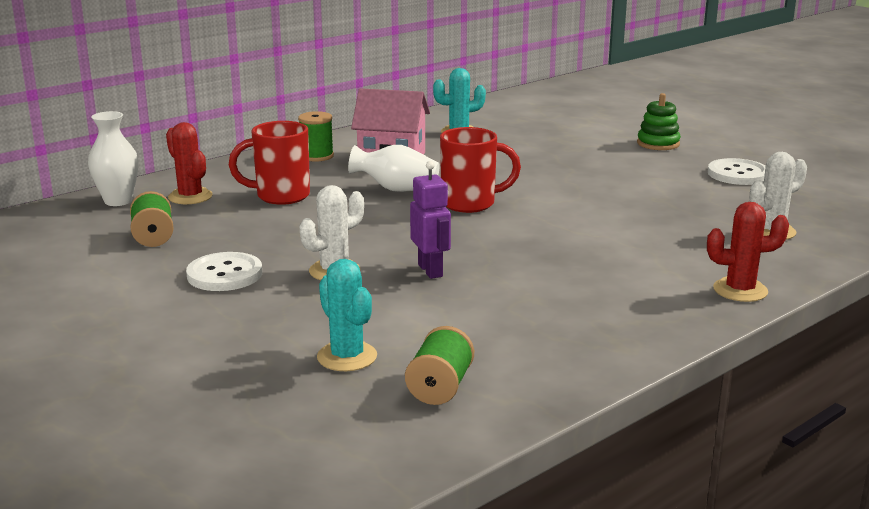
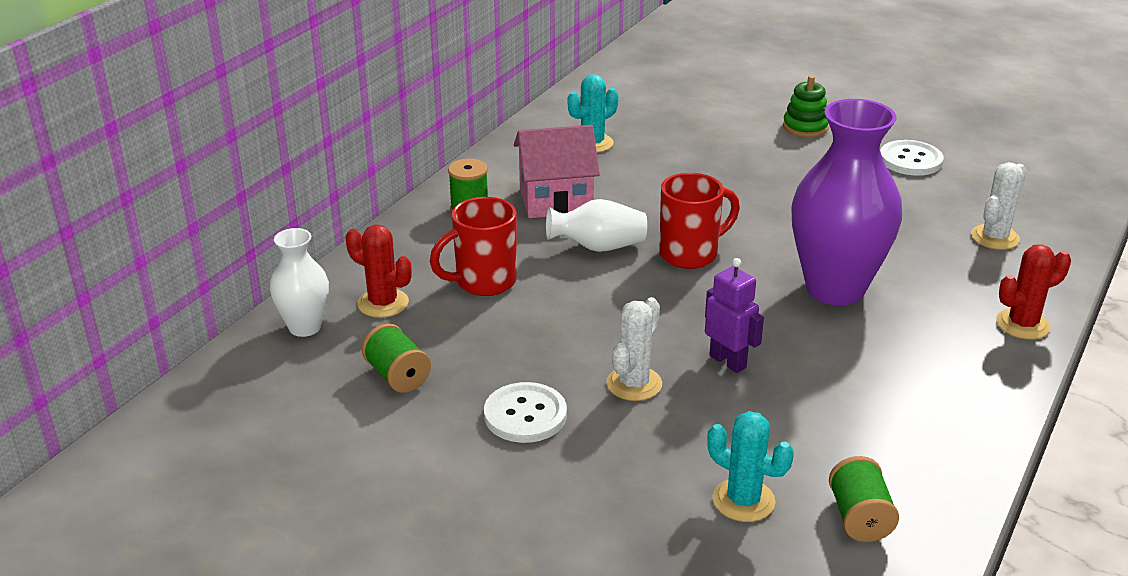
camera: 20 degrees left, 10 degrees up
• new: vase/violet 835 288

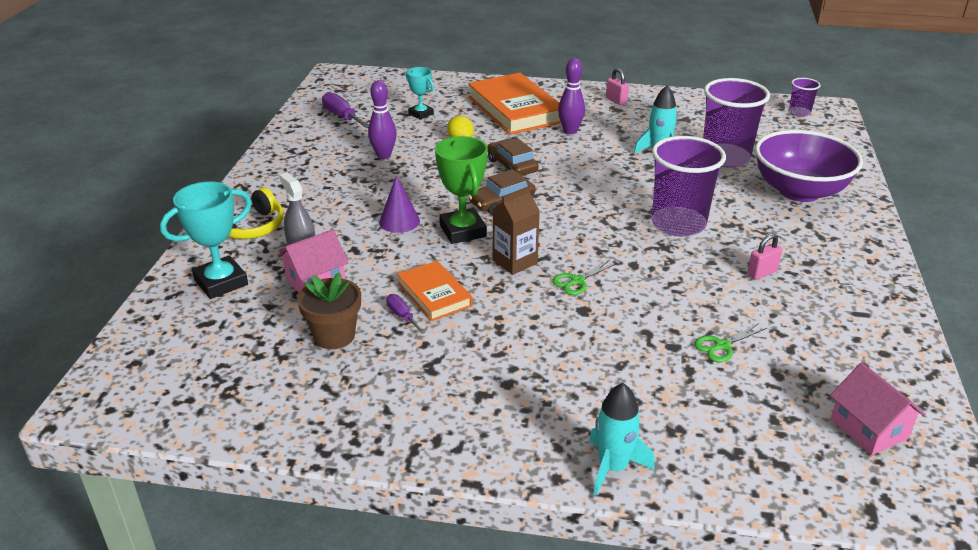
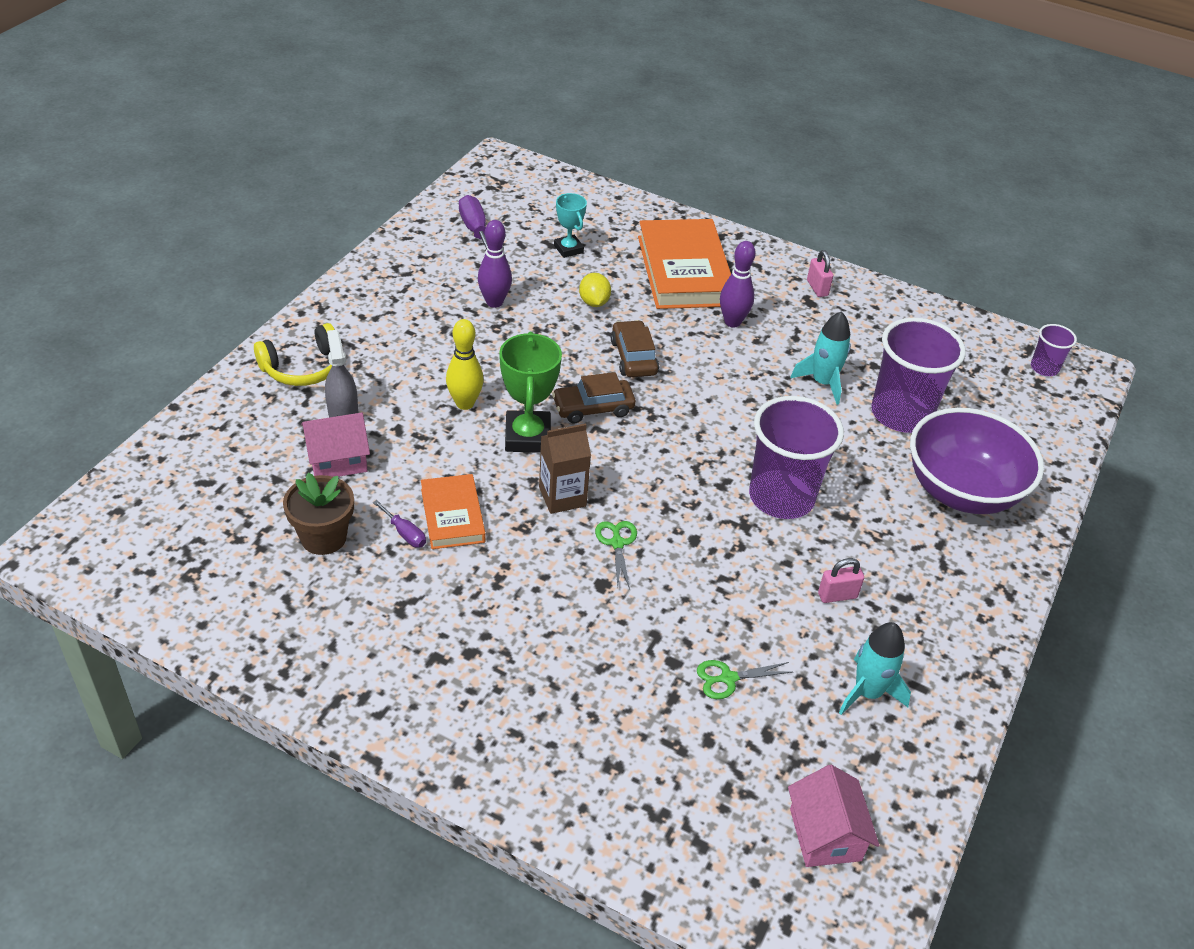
camera: 15 degrees right, 10 degrees up
• swapped: cône/violet 399 221 to quille/jaune 465 403
• gone: trophée/turquoise 221 282
• rotated: ciseaux/vert 577 281 = 617 543 105 degrees clockwise
• rotated: tournevis/violet 402 316 = 405 533 150 degrees clockwise
• shifted: fusée/turquoise 613 467 to 867 692

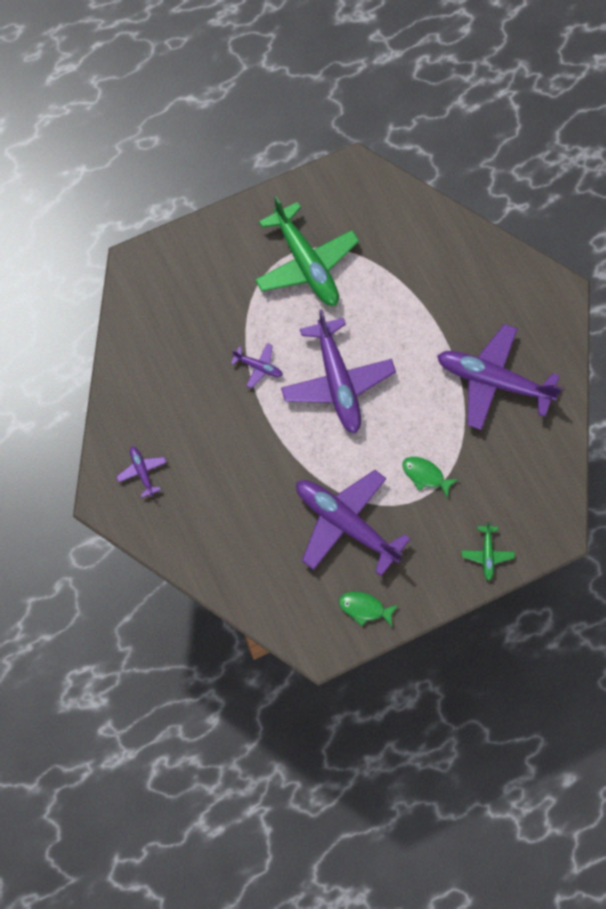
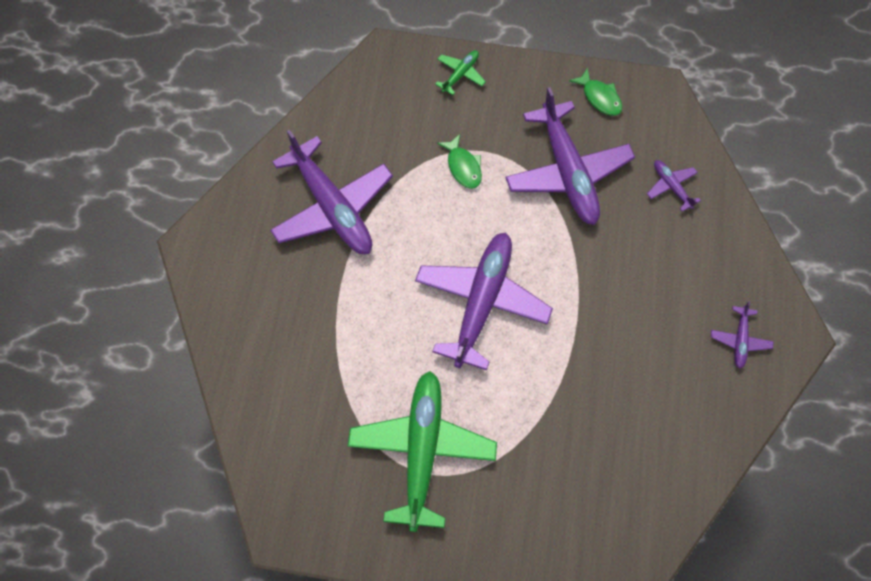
camera: 145 degrees left, 5 degrees down
• shifted: avion/violet 258 367 to 671 186

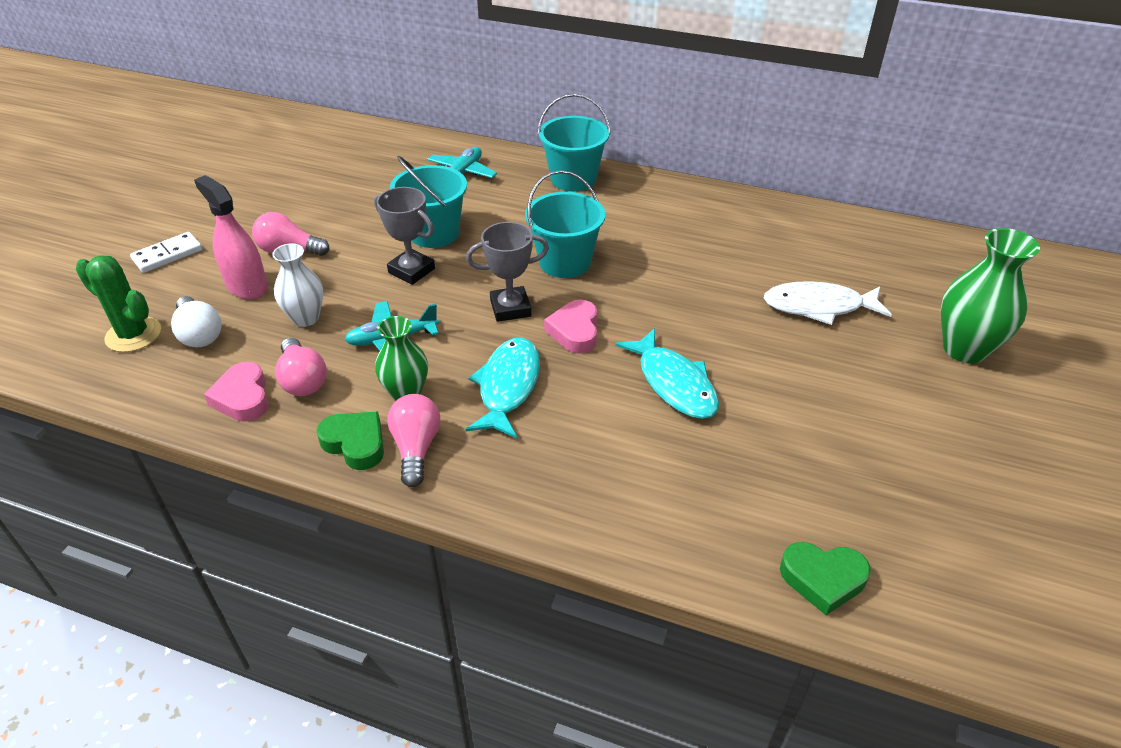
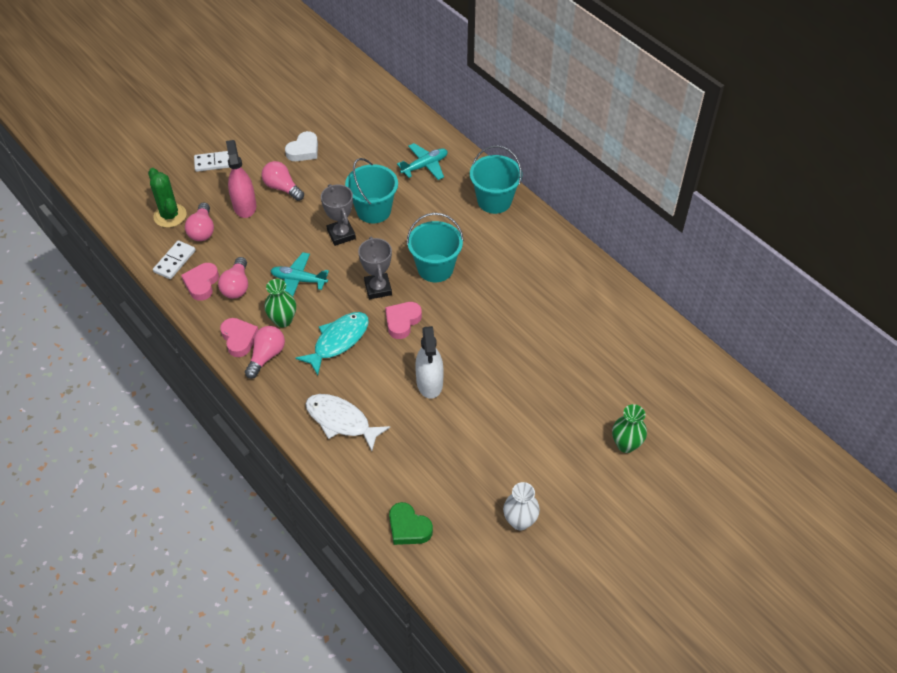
camera: 30 degrees right, 10 degrees up
• rotated: trophée/gris 510 308 = 378 288 60 degrees clockwise
• scaled: vase/vert 964 349 = 626 444 x0.65
• shifted: vase/blanc 306 318 to 520 521
• shifted: poisson/blanc 819 306 to 341 421
• repainted: ampoule/blanc 199 334 to ampoule/rose 202 230
• swapped: poisson/turquoise 674 383 to vaporisateur/blanc 429 382
• repainted: cœur/vert 355 443 to cœur/rose 239 339
• new: cœur/blanc 304 150
• new: domino/blanc 175 261

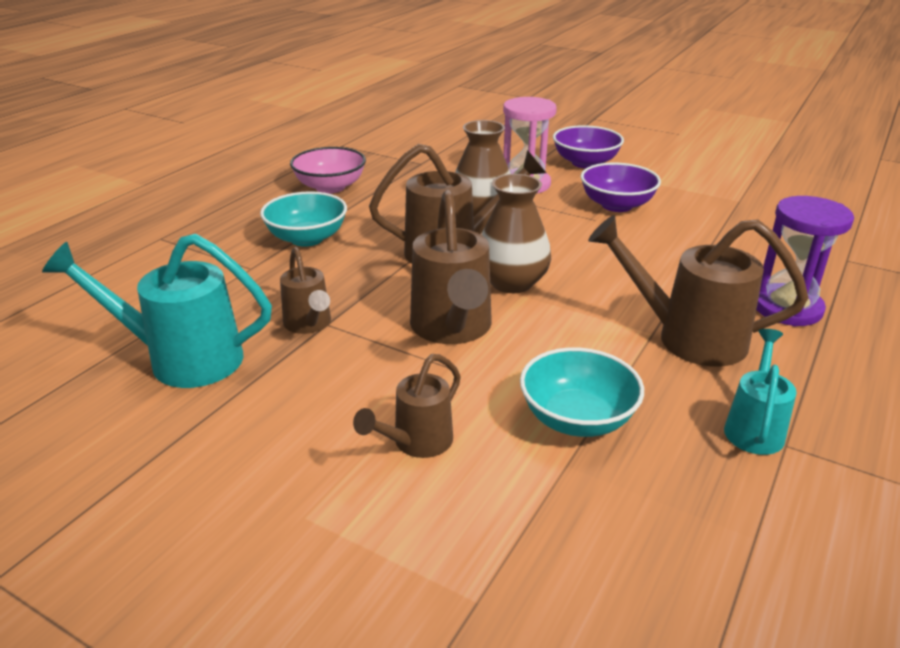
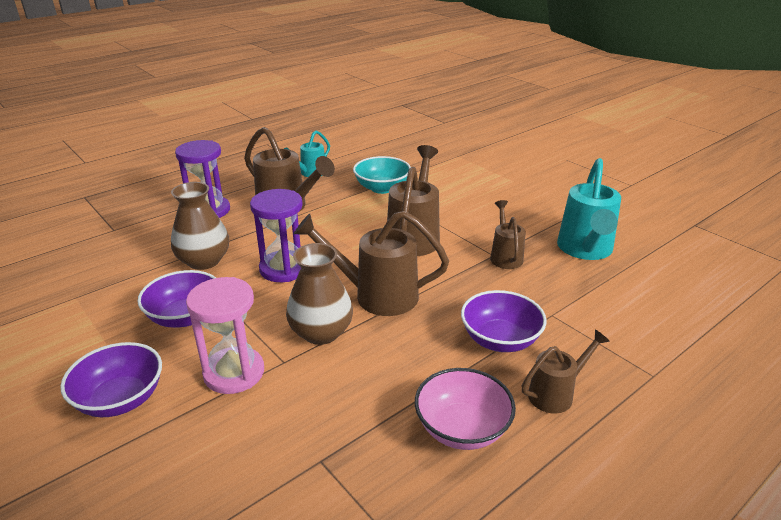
camera: 160 degrees left, 0 degrees up
• shifted: vase/marron 511 282 to 204 261
• repainted: bol/turquoise 307 238 to bol/violet 500 340
• rotated: arrosoir/turquoise 183 359 = 585 250 75 degrees clockwise
• shifted: arrosoir/marron 417 442 to 555 394
• new: sablier/violet 283 269

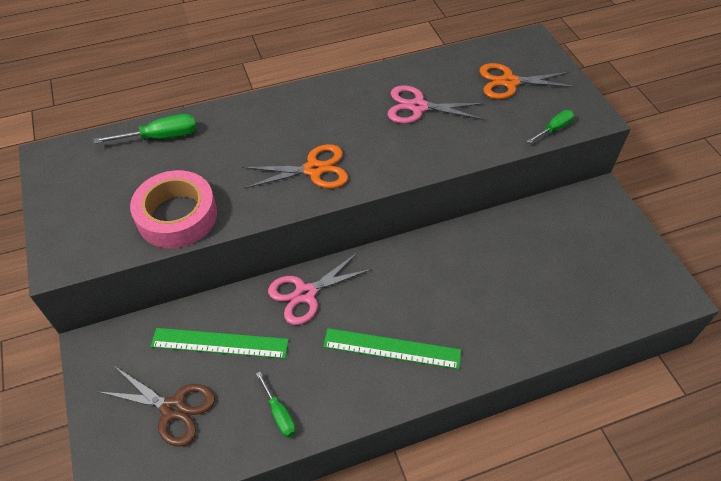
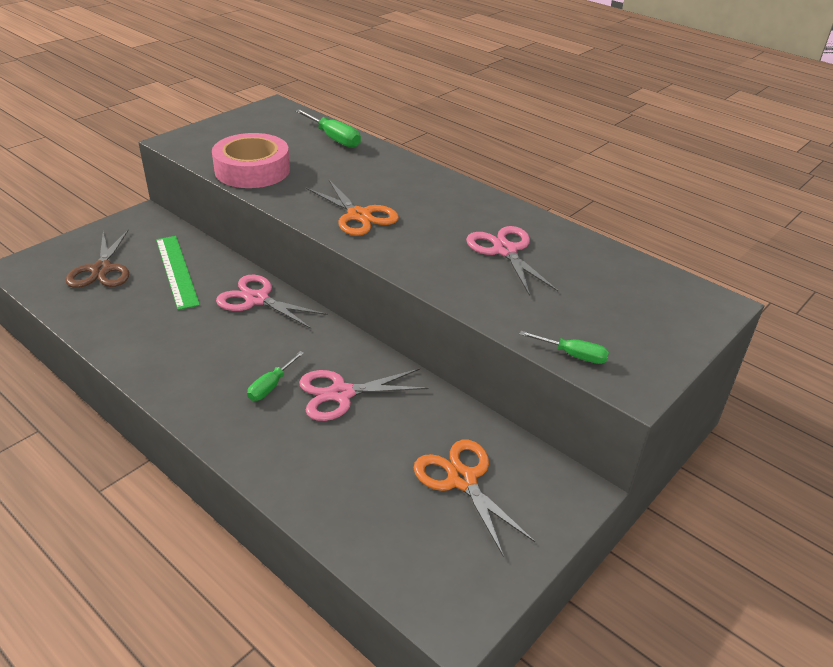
camera: 60 degrees right, 15 degrees down
• shifted: ciseaux/orange 509 82 to 462 479
• gone: règle/vert 392 348
• shifted: tournevis/vert 279 413 to 271 386
• new: ciseaux/rose 341 394

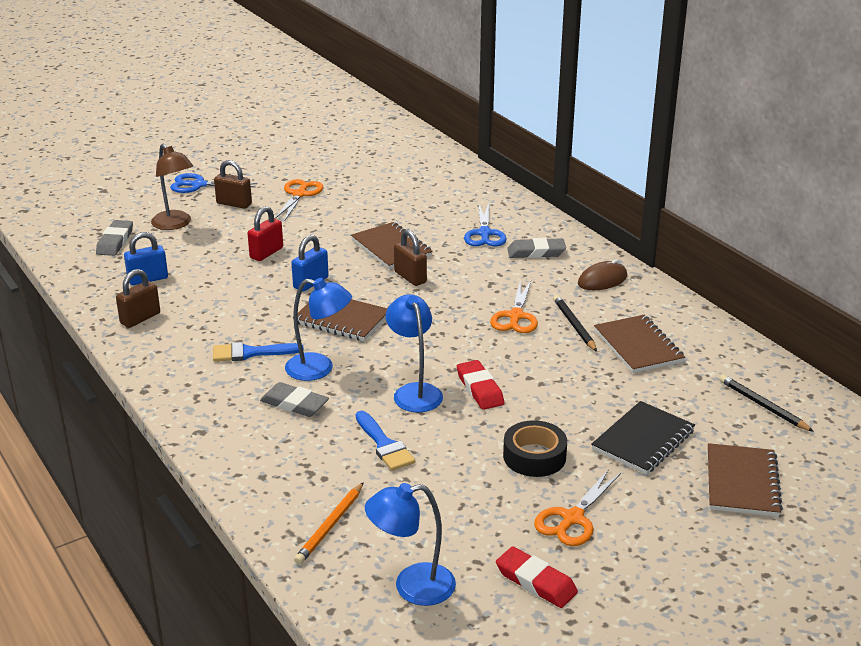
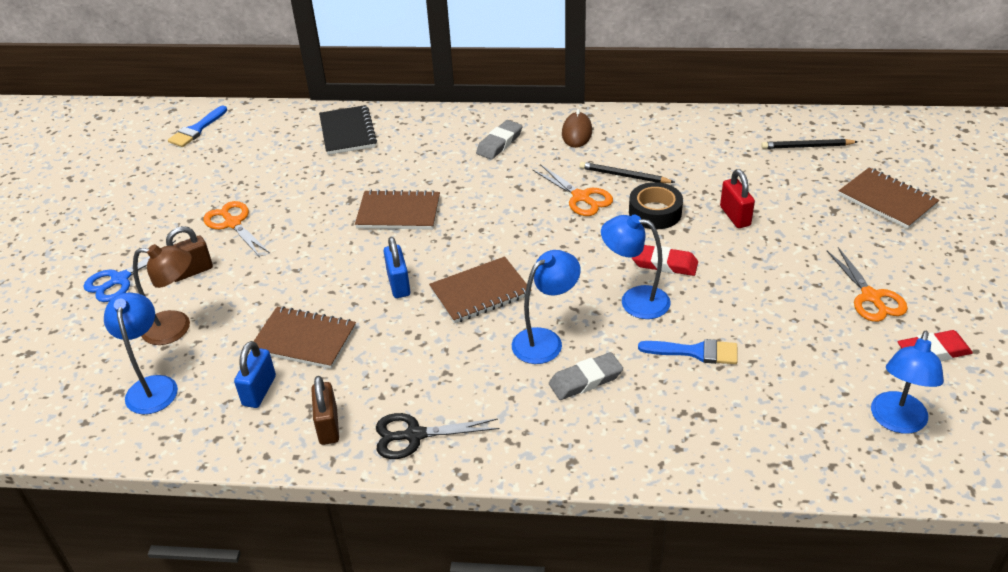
camera: 50 degrees left, 10 degrees up
• gone: ciseaux/bleu 484 233
• shifted: cadenas/rouge 266 253 to 735 216
• swapped: gomme/gris 115 242 to lampe/bleu 152 386
• gone: cadenas/marron 410 277
• shifted: carnet/marron 638 346 to 304 339
• shifted: pinceau/bleu 251 353 to 197 129
• shifted: carnet/noir 643 440 to 348 132
• shifted: ruban adhésif/noir 534 456 to 655 212
• gone: crayon/orange 330 526
• new: ciseaux/noir 415 435

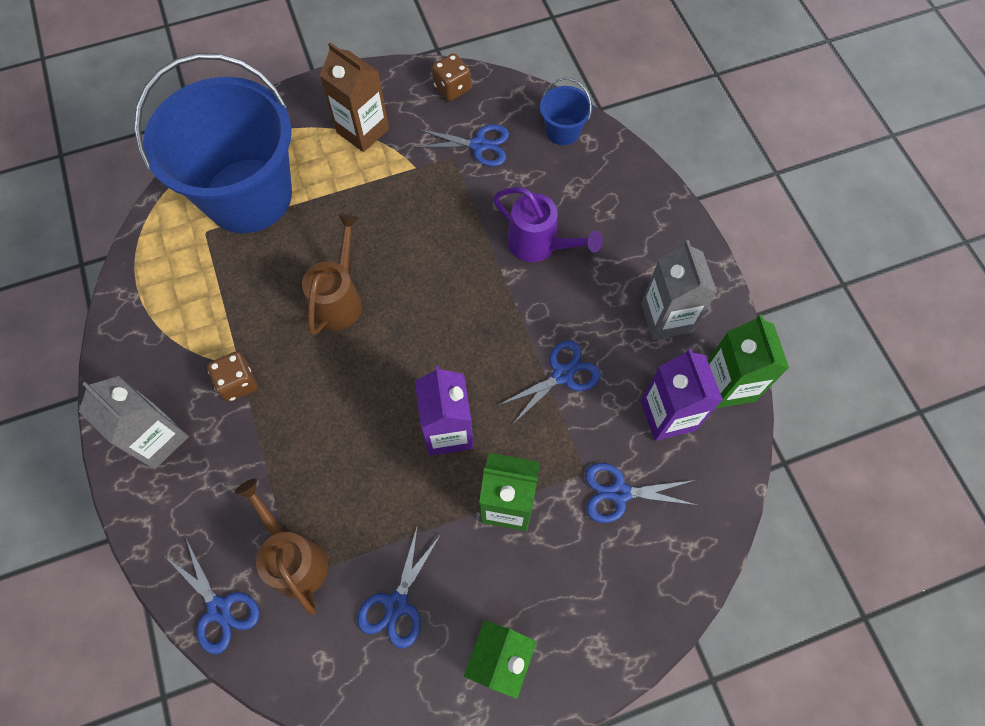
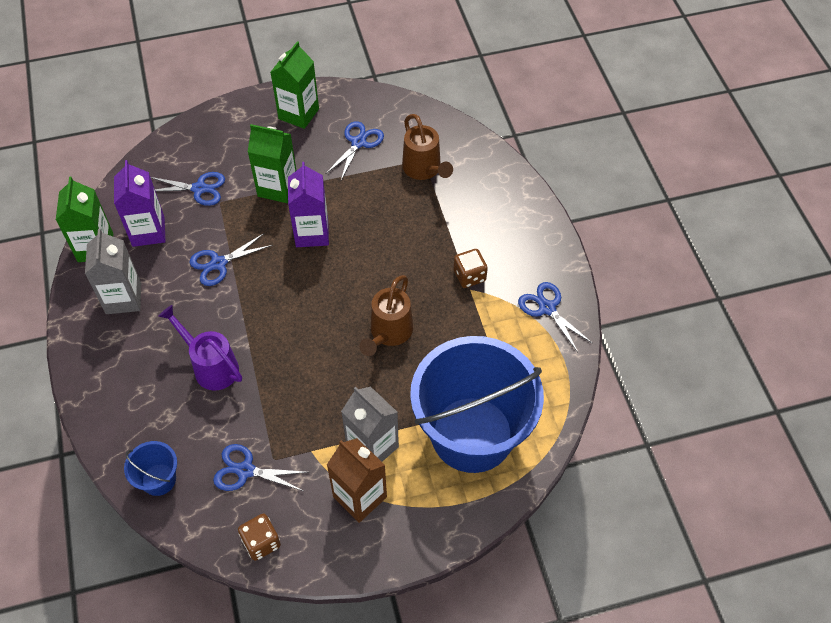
camera: 175 degrees left, 10 degrees down
• shifted: brique de lait/gris 157 439 to 372 446
• shifted: ciseaux/bleu 219 609 to 547 308

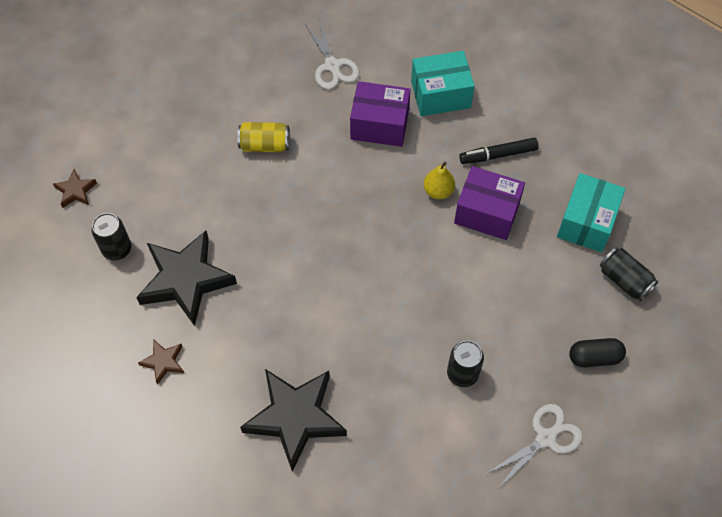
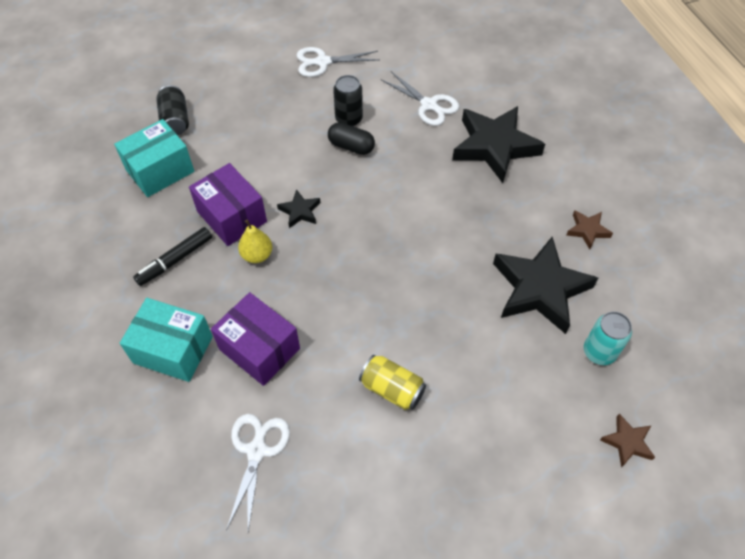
camera: 150 degrees left, 5 degrees down
• rotated: feutre/noir 498 155 = 175 260 120 degrees clockwise
• repainted: canette/noir 117 249 to canette/turquoise 599 352
• shifted: gélule/noir 594 357 to 351 146
• new: ciseaux/blanc 429 105
• new: étoile/noir 300 211

